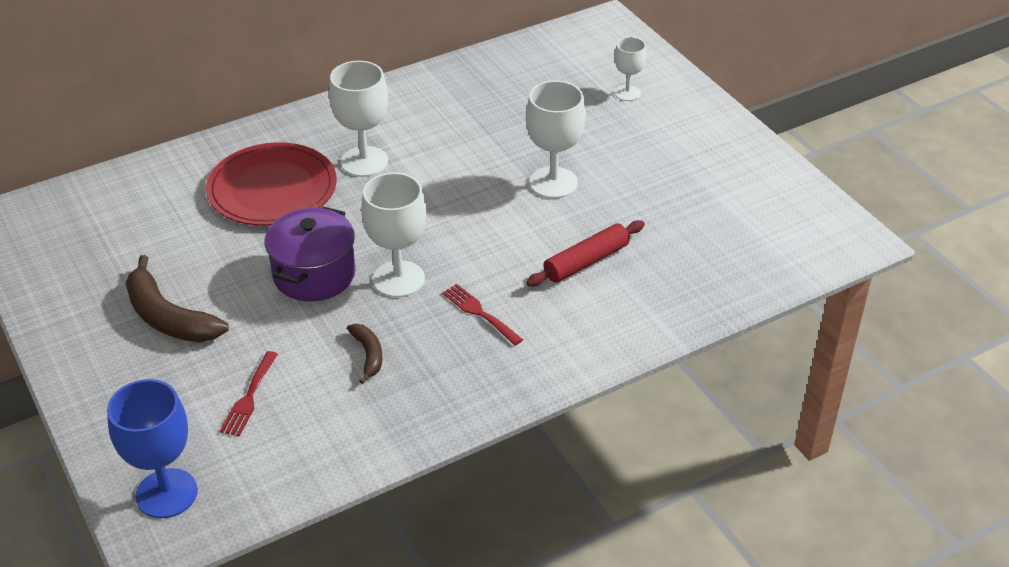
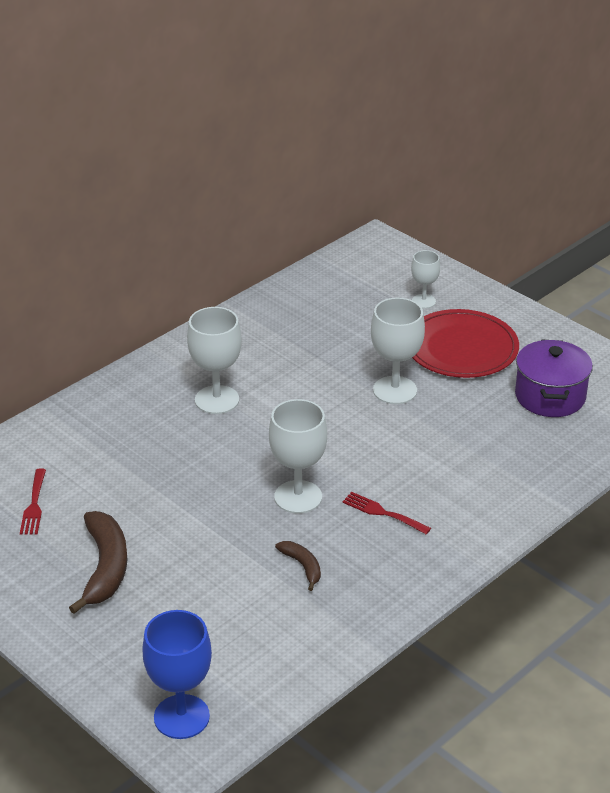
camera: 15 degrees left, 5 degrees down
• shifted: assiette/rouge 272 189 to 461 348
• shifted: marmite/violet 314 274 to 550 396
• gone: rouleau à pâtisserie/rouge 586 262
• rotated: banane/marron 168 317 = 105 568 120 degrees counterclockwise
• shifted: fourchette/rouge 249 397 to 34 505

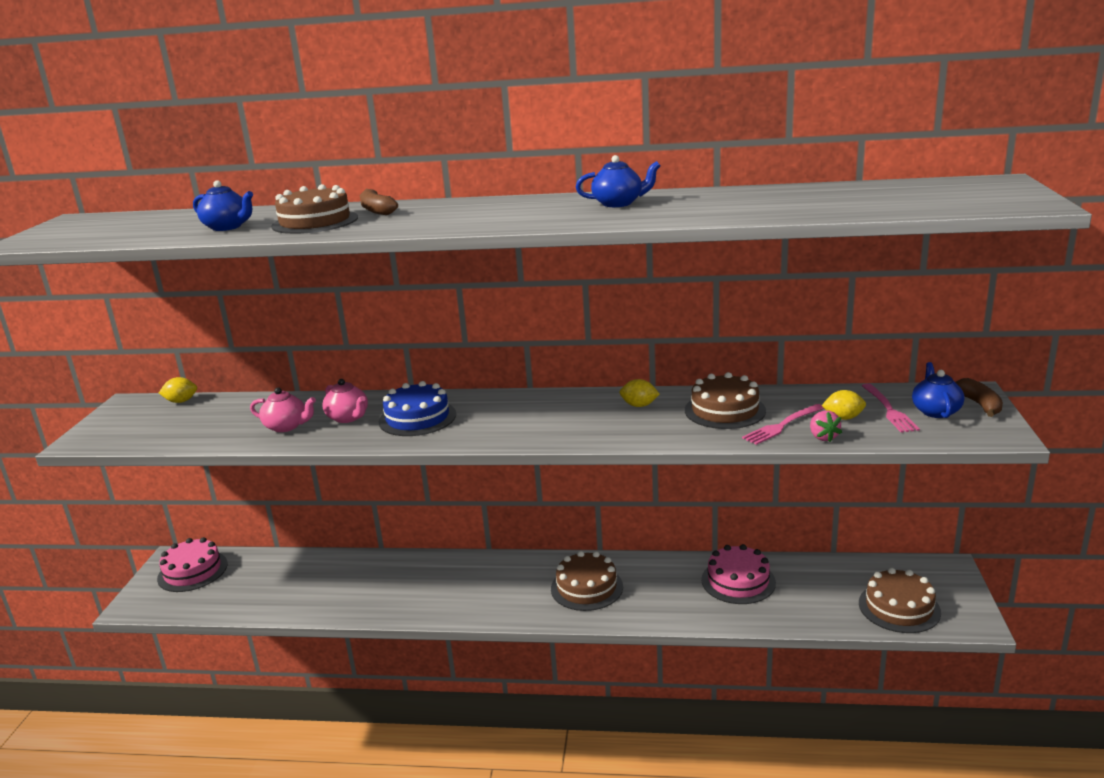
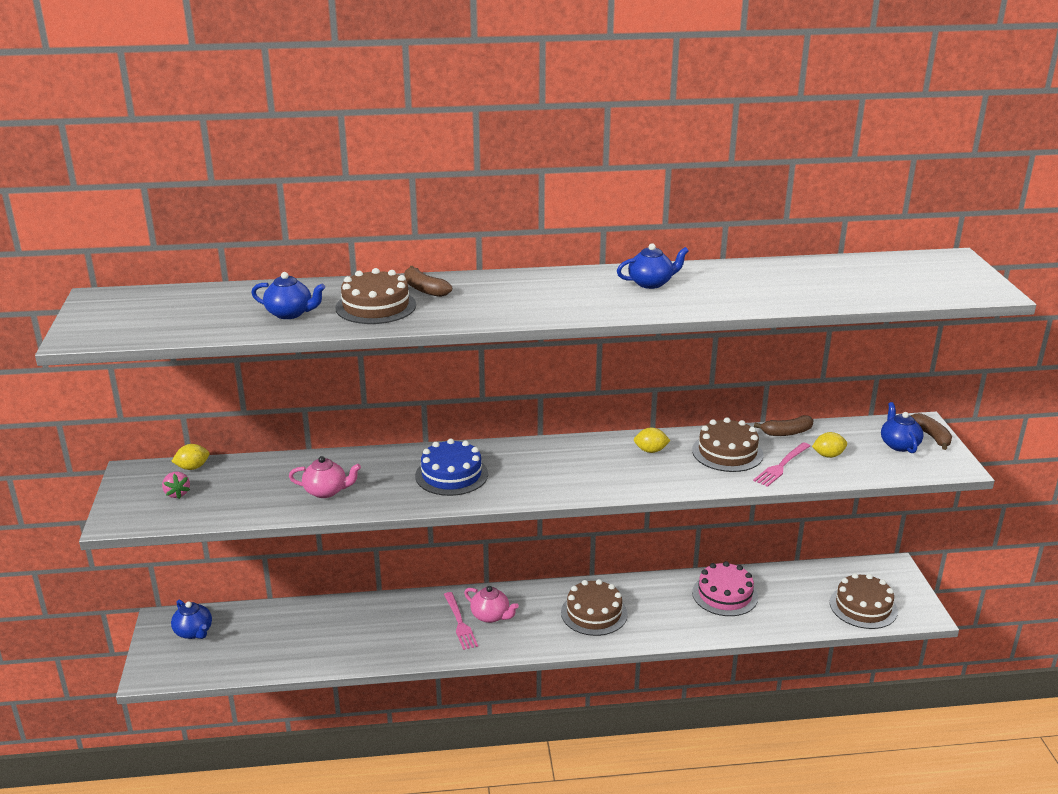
camera: 15 degrees left, 5 degrees up
• shifted: théière/rose 348 417 to 491 616
• shifted: fourchette/rose 889 410 to 460 623
• shifted: fraise/rose 823 437 to 177 493
• swapped: gâteau/rose 192 571 to théière/bleu 194 632
• new: banane/marron 786 432

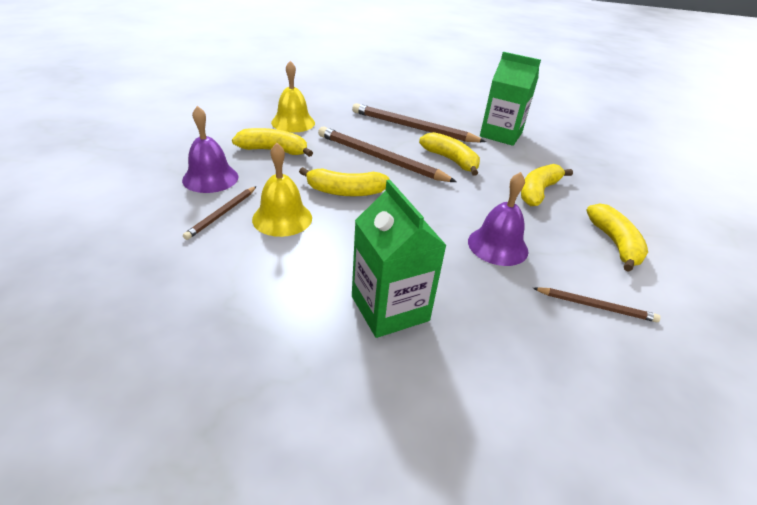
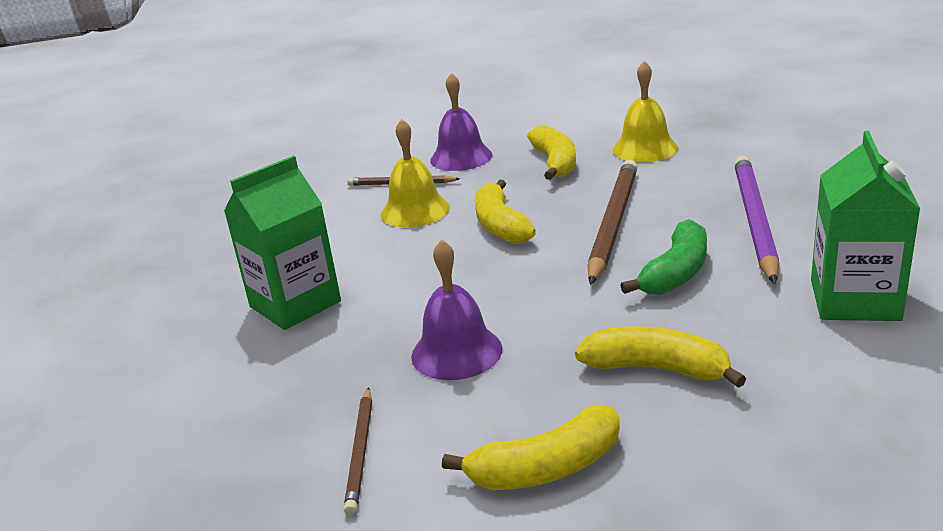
camera: 80 degrees right, 10 degrees down
• repainted: crayon/marron 412 127 to crayon/violet 754 220
• repainted: banane/jaune 451 160 to banane/vert 676 273

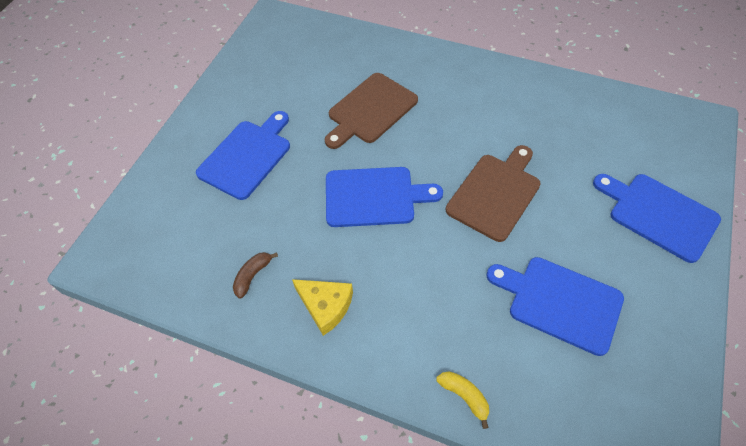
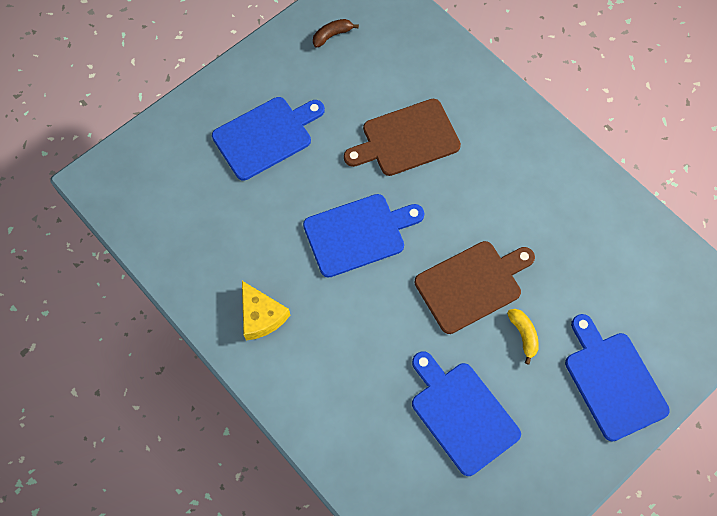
camera: 25 degrees right, 10 degrees up
• rotated: planche à découper/bleu 374 197 = 358 234 45 degrees counterclockwise
• shifted: banane/marron 253 276 to 332 35
• shifted: banane/jaune 464 396 to 523 335

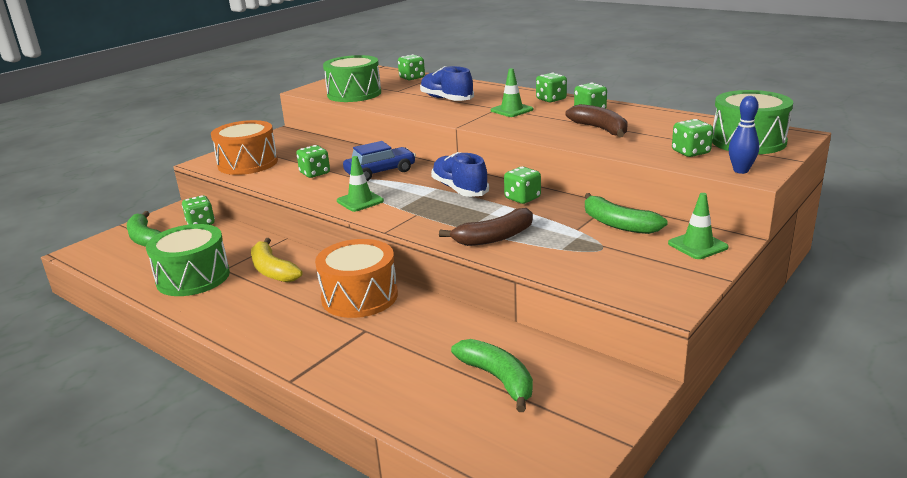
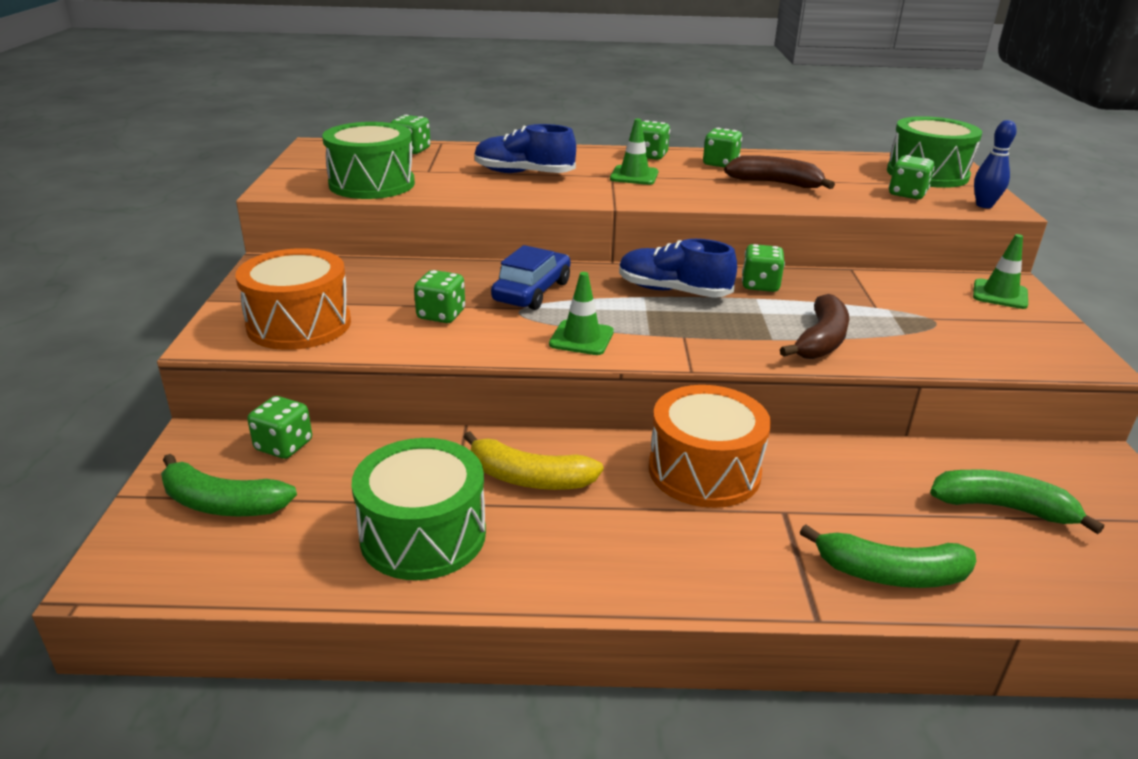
camera: 40 degrees left, 5 degrees up
• shifted: banane/vert 618 224 to 890 573

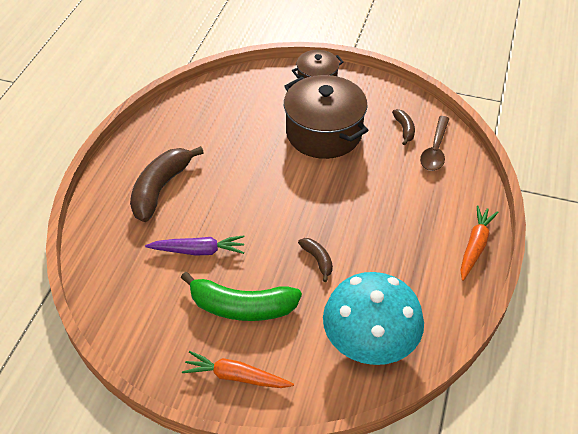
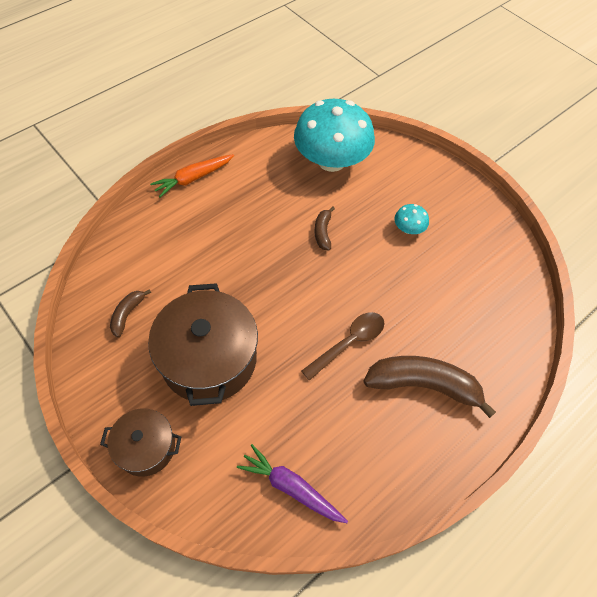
camera: 150 degrees left, 10 degrees up
• shifted: cuillère/marron 435 150 to 348 343
• rotated: banane/marron 161 188 = 423 385 135 degrees counterclockwise
• shifted: carotte/violet 198 251 to 291 487
• swapped: banane/vert 241 307 to champignon/turquoise 408 229
• gone: carotte/orange 236 376

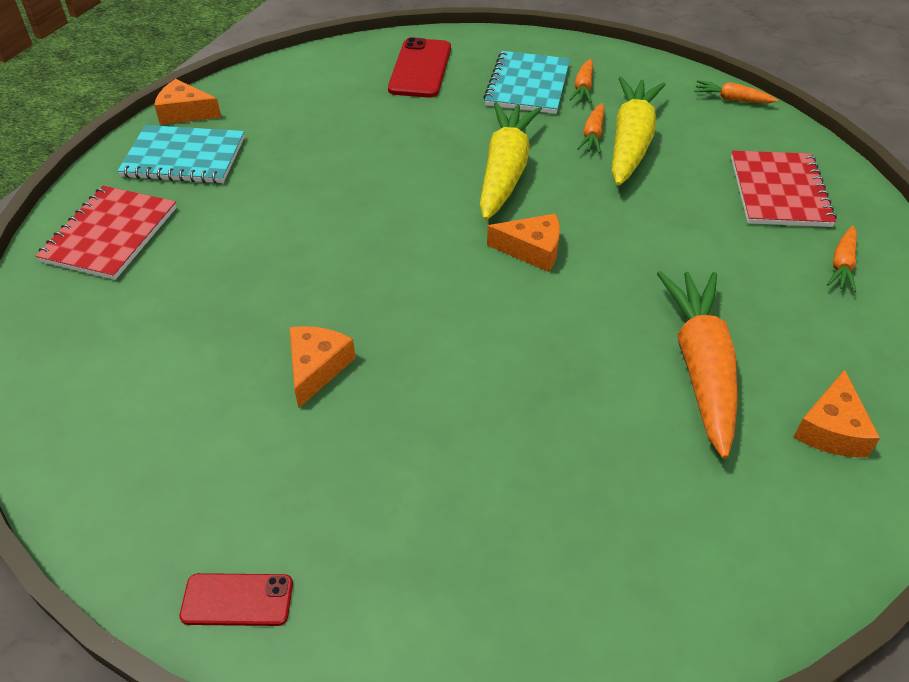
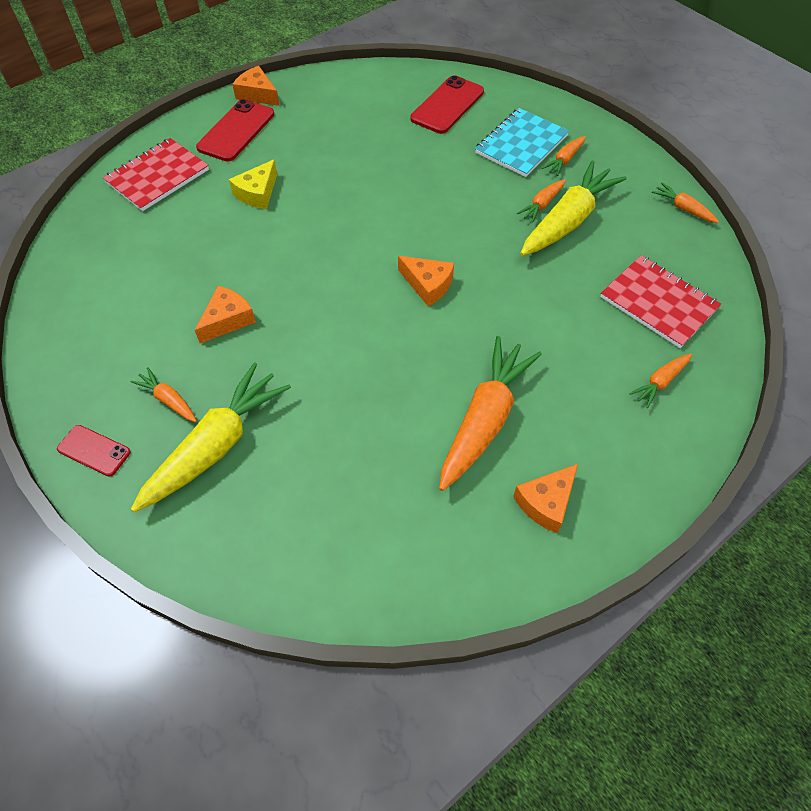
camera: 25 degrees right, 10 degrees up
• shifted: carotte/jaune 505 171 to 216 445
• swapped: carnet/turquoise 184 157 to téléphone/rouge 236 131
• rotated: carnet/rouge 779 191 = 658 303 75 degrees counterclockwise
• new: fromage/jaune 257 193
• new: carotte/orange 168 400

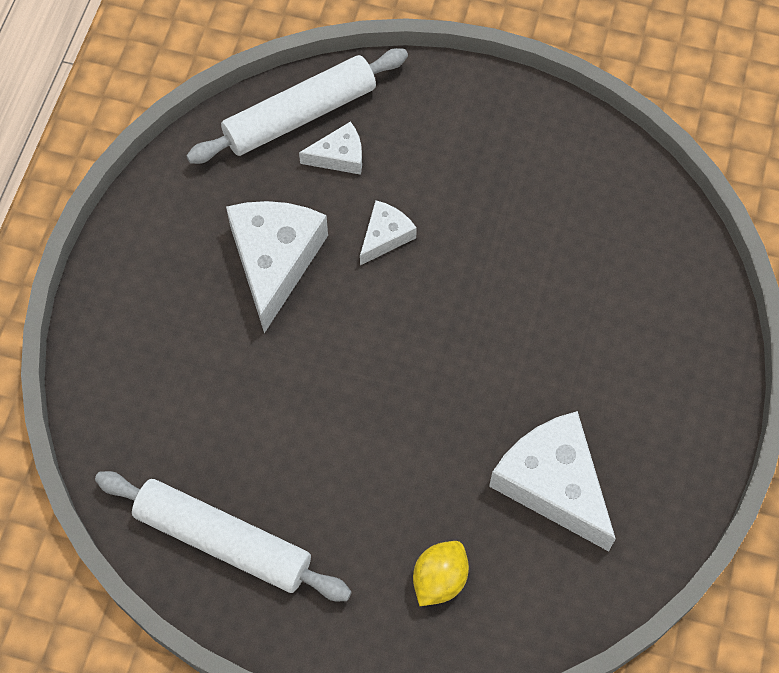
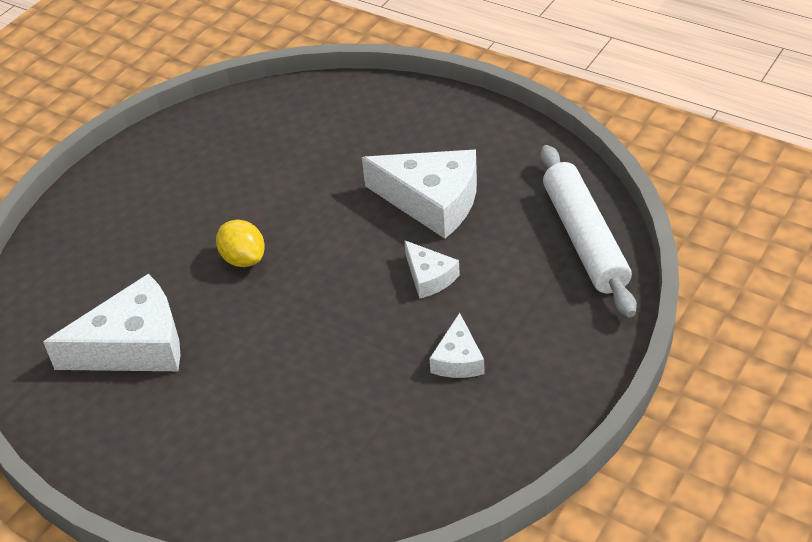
camera: 110 degrees right, 20 degrees down
• shifted: fromage/blanc 339 156 to 458 359
• gone: rouleau à pâtisserie/blanc 223 541
• shifted: citron/jaune 439 579 to 243 259

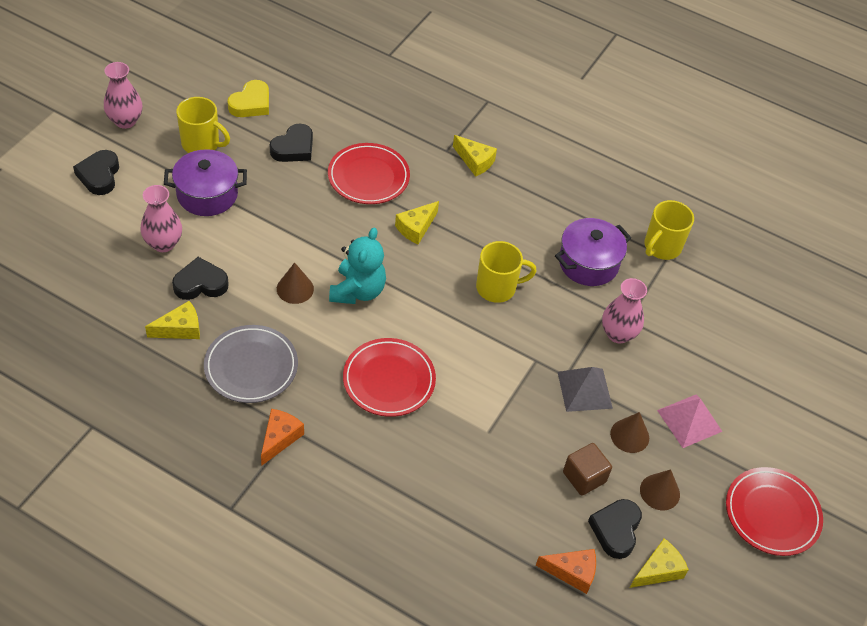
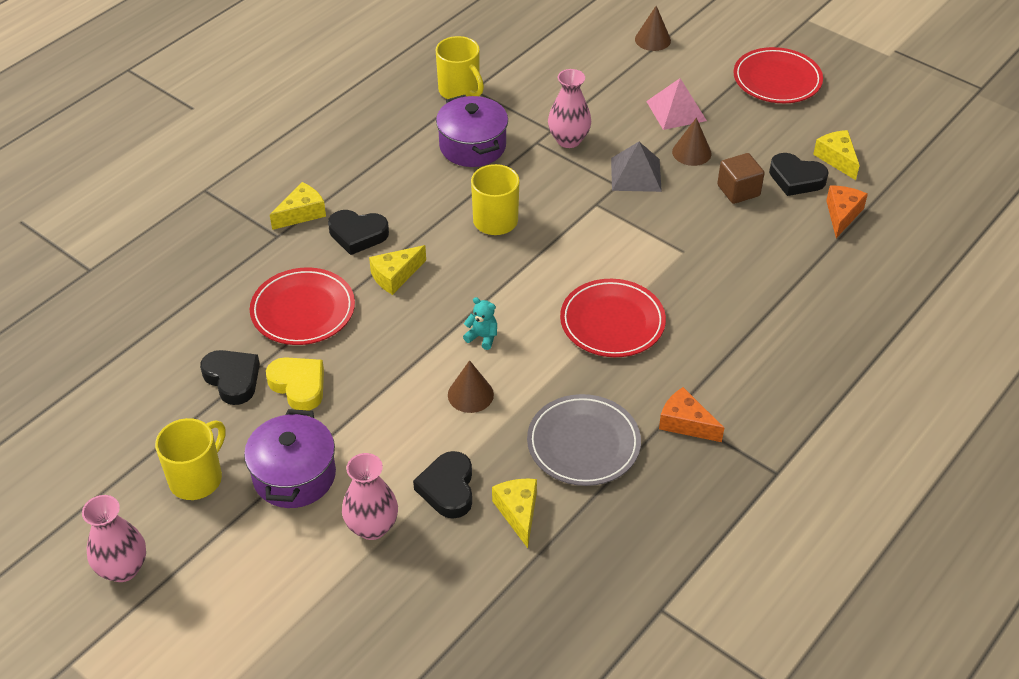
camera: 75 degrees left, 5 degrees down
• shifted: cœur/jaune 251 103 to 299 386
• shifted: cœur/noir 99 175 to 358 235
• rotated: fromage/jaune 416 228 = 395 276 90 degrees clockwise
• scaled: ours en peluche/turquoise 357 291 = 482 337 x0.49
• shifted: cône/marron 659 492 to 652 40

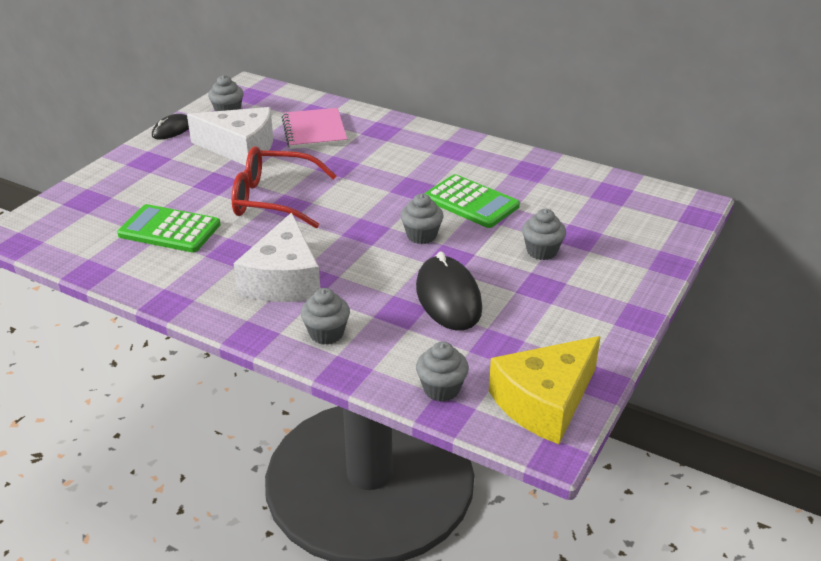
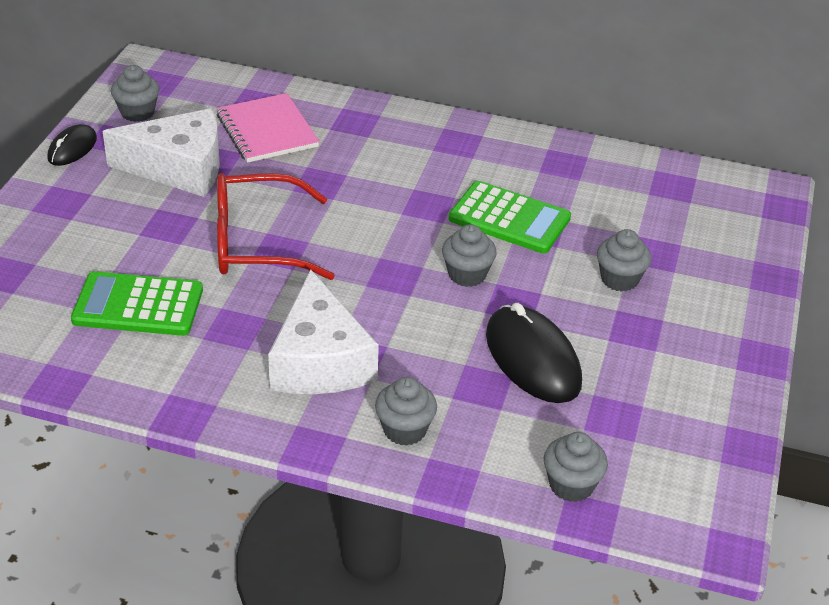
camera: 15 degrees left, 5 degrees up
• gone: fromage/jaune 545 402

